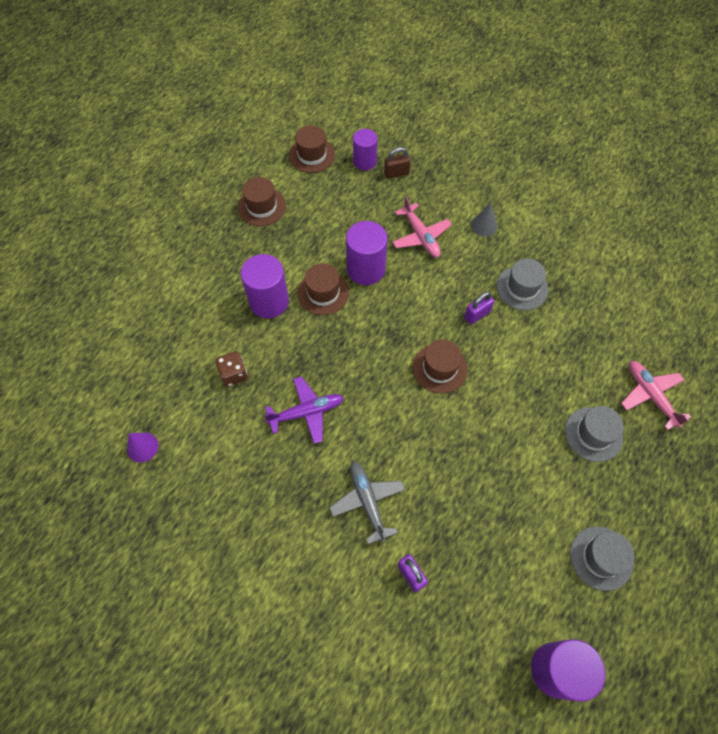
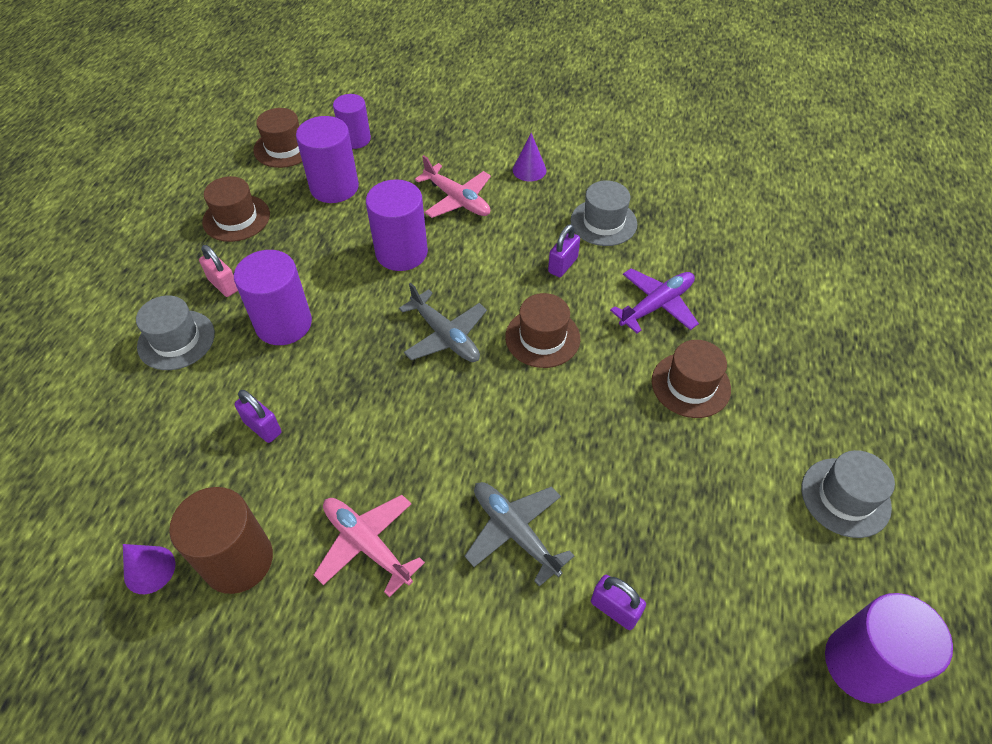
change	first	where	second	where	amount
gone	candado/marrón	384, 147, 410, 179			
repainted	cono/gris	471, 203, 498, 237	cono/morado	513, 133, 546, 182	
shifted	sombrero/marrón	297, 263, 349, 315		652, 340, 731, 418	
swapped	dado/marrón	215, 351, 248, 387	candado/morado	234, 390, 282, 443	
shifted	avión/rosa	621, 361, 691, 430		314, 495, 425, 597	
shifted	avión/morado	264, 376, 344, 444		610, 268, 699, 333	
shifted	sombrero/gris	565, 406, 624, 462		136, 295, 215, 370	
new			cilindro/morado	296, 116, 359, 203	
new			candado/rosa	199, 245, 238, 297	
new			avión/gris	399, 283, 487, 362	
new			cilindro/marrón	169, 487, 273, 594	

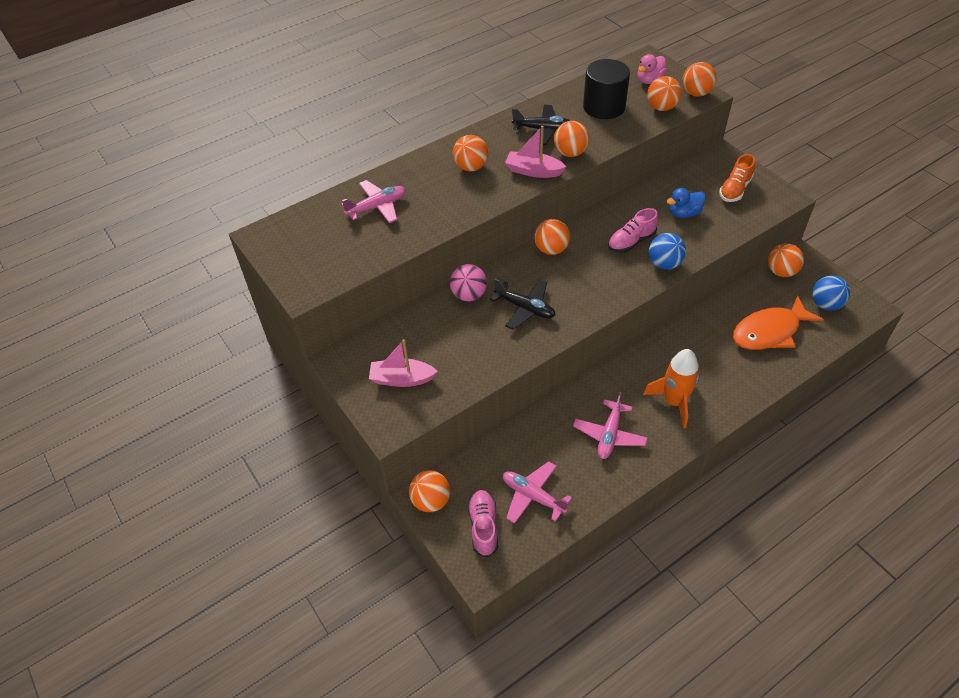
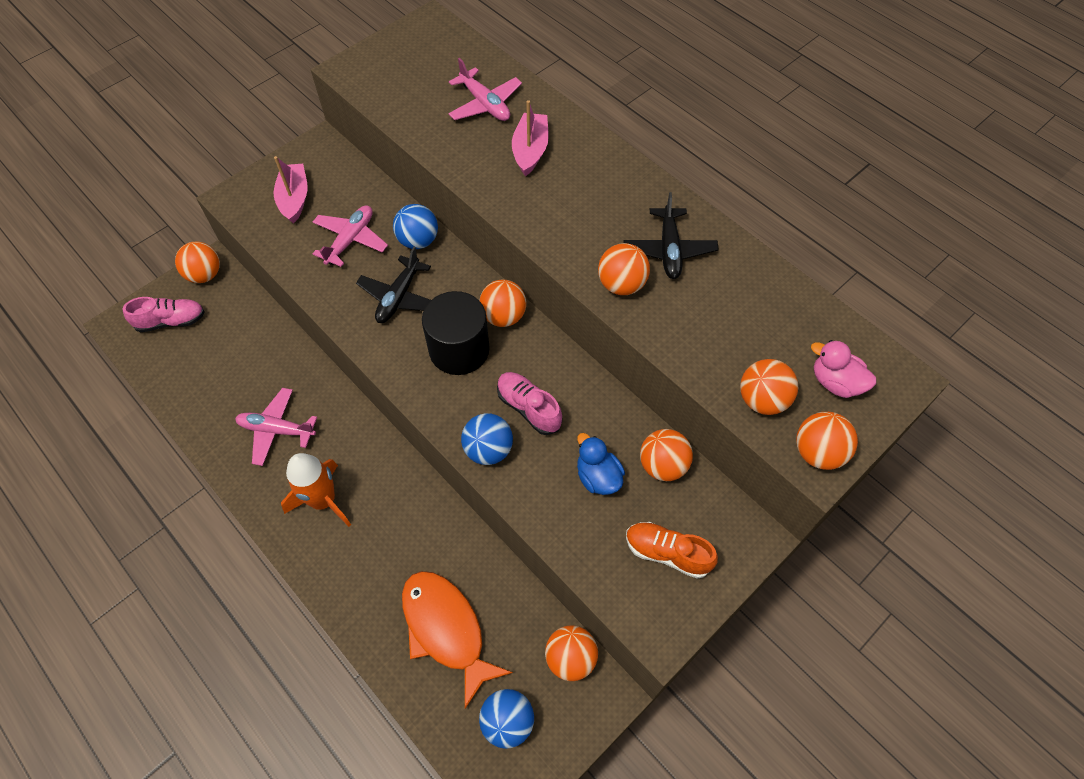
change	first	where	second	where	amount
shifted	cilindro/negro	583, 59, 630, 119		422, 291, 490, 375	
shifted	barco/rosa	505, 126, 567, 178		512, 100, 549, 176	
shifted	pelota/naranja	453, 135, 488, 171		640, 429, 693, 481	
repainted	pelota/rosa	450, 264, 487, 301	pelota/azul	393, 204, 438, 249	
shifted	avión/rosa	503, 461, 572, 524		313, 205, 388, 267	

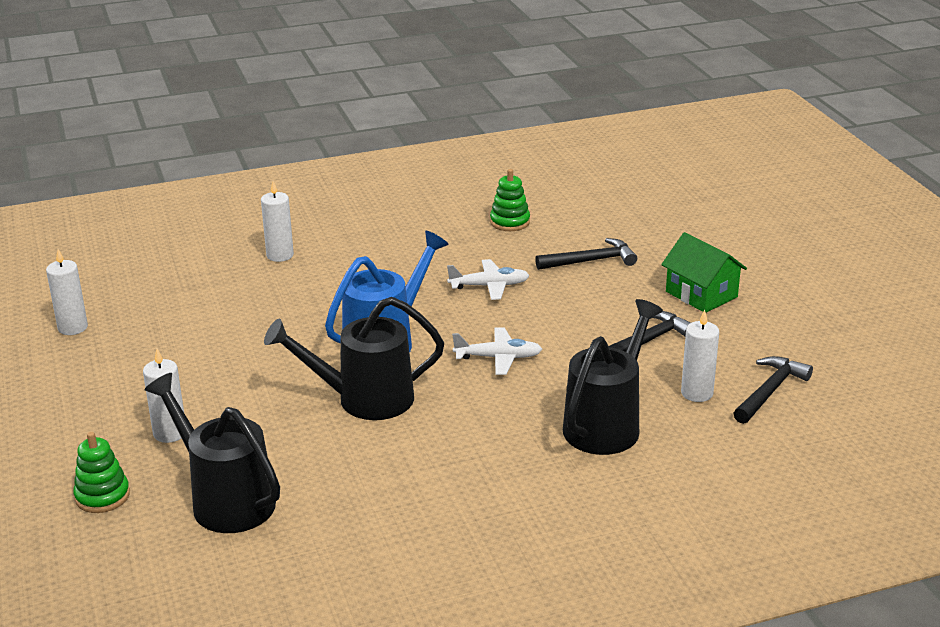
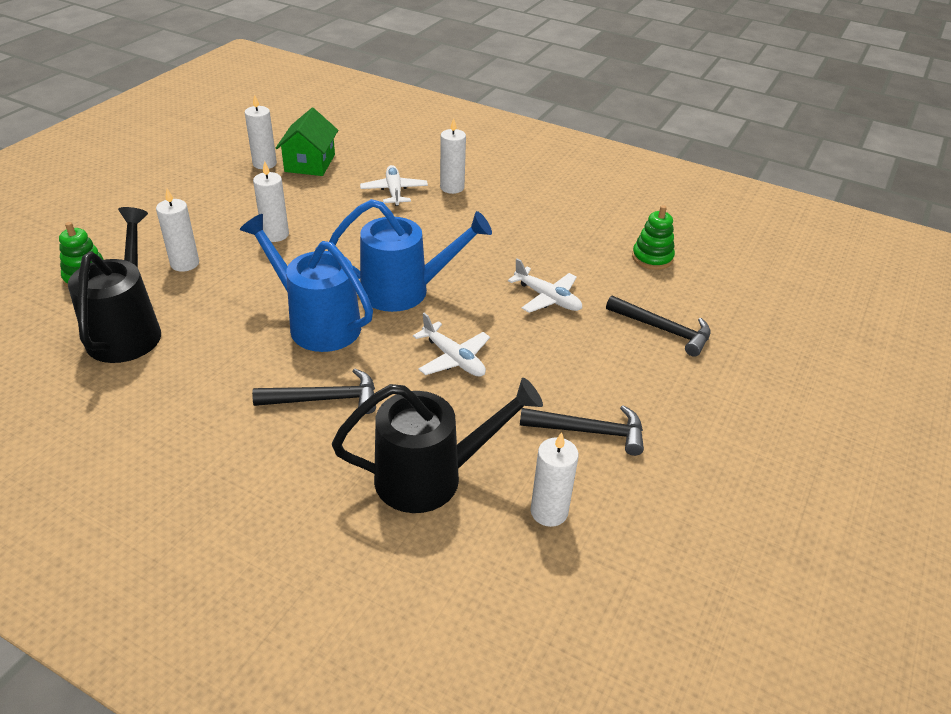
change	first	where	second	where	amount
shifted	casa/verde	661, 232, 747, 312		276, 108, 338, 176	
repainted	regadera/negro	264, 297, 444, 420	regadera/azul	240, 214, 373, 352	
shifted	martillo/negro	733, 356, 813, 424		252, 369, 376, 414	
new			vela/blanco	253, 161, 289, 242	
new			avión/blanco	360, 165, 428, 206	

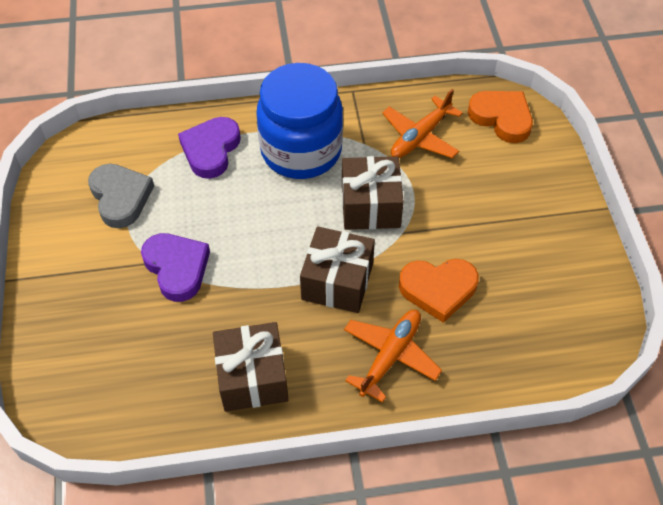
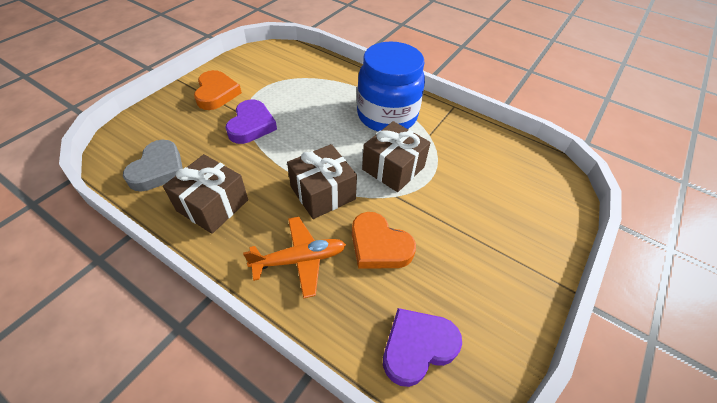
change	first	where	second	where	amount
gone	avión/naranja	382, 89, 463, 158			
shifted	corazón/naranja	468, 91, 533, 143		194, 70, 242, 110	
shifted	corazón/morado	178, 117, 241, 179		383, 308, 462, 387	
shifted	corazón/gris	88, 164, 154, 228		123, 140, 183, 191	

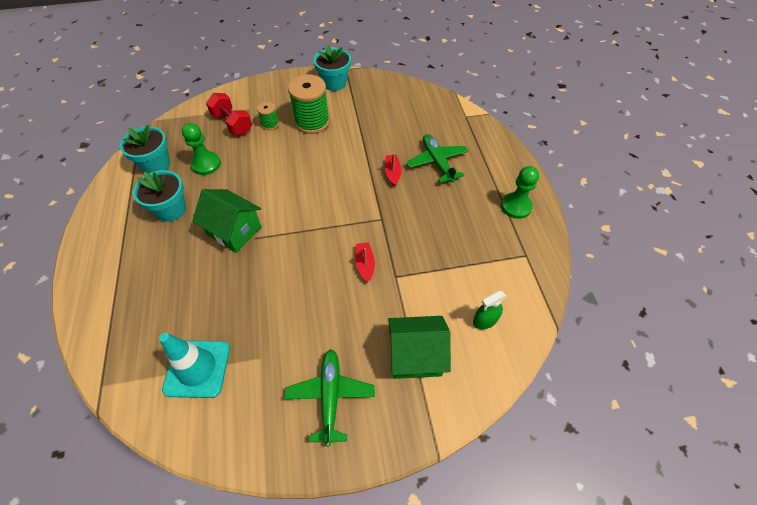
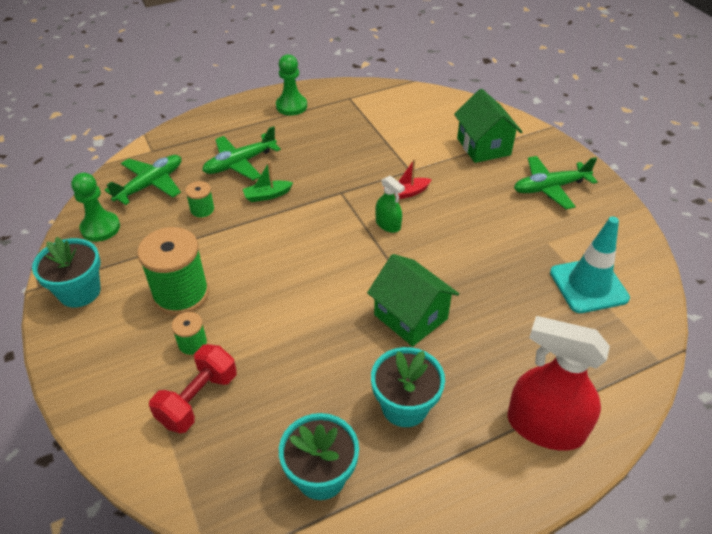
change	first	where	second	where	amount
shifted	peón/verde	182, 123, 221, 175		71, 173, 120, 242	
repainted	barco/rojo	385, 153, 401, 187	barco/verde	243, 162, 293, 202	
rotated	casa/verde	192, 189, 262, 253		367, 254, 459, 347	60 degrees counterclockwise
shifted	pulverizador/verde	473, 291, 507, 329		375, 175, 405, 233	
new			avión/verde	105, 155, 181, 205	
new			carrete/verde	185, 181, 215, 220	
new			pulverizador/rojo	507, 316, 610, 451	

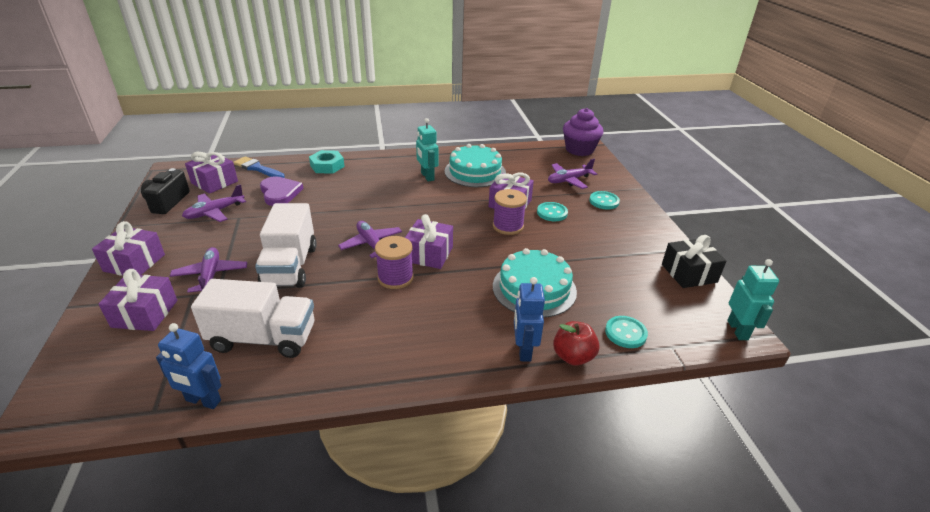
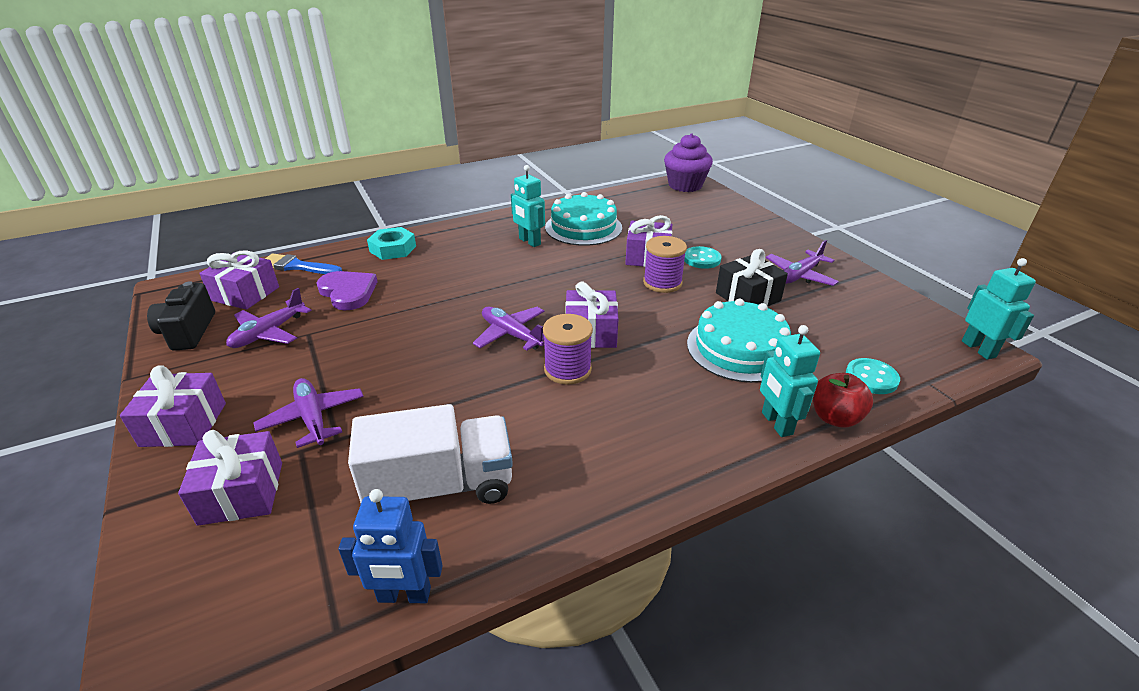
change	first	where	second	where	amount
shifted	avión/morado	548, 159, 597, 189		766, 240, 839, 286	
gone	botón/turquesa	589, 191, 620, 210			
gone	camión/blanco	255, 203, 316, 288			
shifted	regalo/negro	662, 235, 726, 288		716, 249, 788, 306	
repainted	robot/azul	514, 277, 545, 362	robot/turquesa	760, 325, 820, 437	

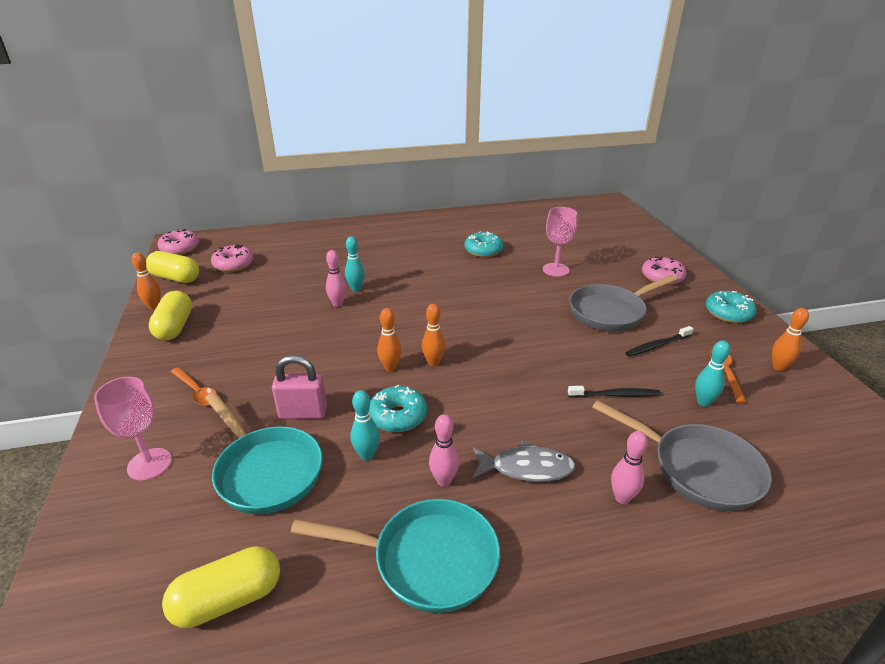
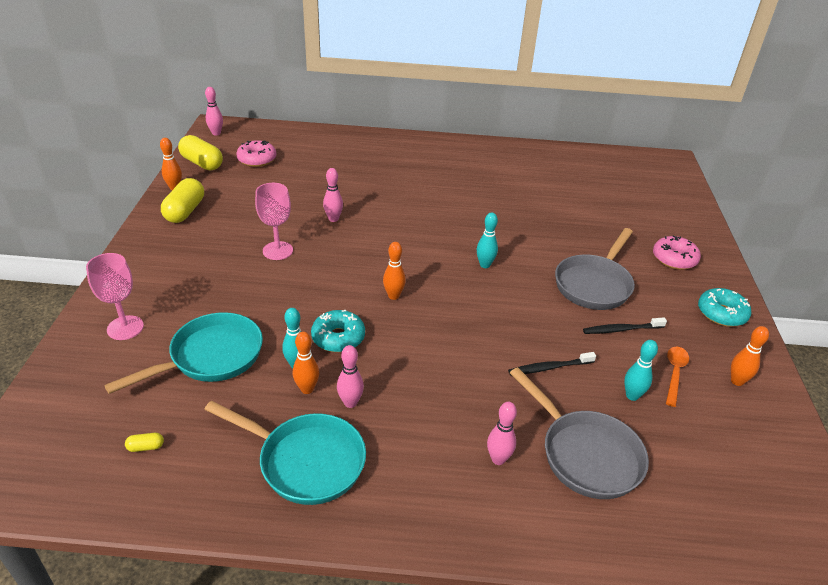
change	first	where	second	where	amount
shifted	copa/rosa	543, 207, 577, 277		255, 183, 293, 260	
swapped	rosquilla/rosa	157, 229, 199, 255	bolo/rosa	205, 87, 223, 136	
gone	rosquilla/turquesa	464, 231, 503, 257			
shifted	bolo/turquesa	345, 236, 365, 291		477, 212, 498, 268	
rotated	sartén/gris	569, 275, 677, 331		555, 228, 635, 310	45 degrees counterclockwise
shifted	bolo/naranja	377, 308, 401, 371		293, 332, 319, 394	
gone	candado/rosa	272, 355, 327, 419			
gone	cuchara/naranja	171, 367, 217, 406			
rotated	cepillo de dientes/negro	568, 386, 661, 398		508, 352, 596, 375	150 degrees clockwise
rotated	sartén/turquesa	205, 392, 323, 514		104, 312, 263, 394	105 degrees counterclockwise
gone	pez/gris	473, 441, 576, 482			
scaled	cápsula/amarillo	162, 546, 280, 628		125, 433, 164, 452	x0.42

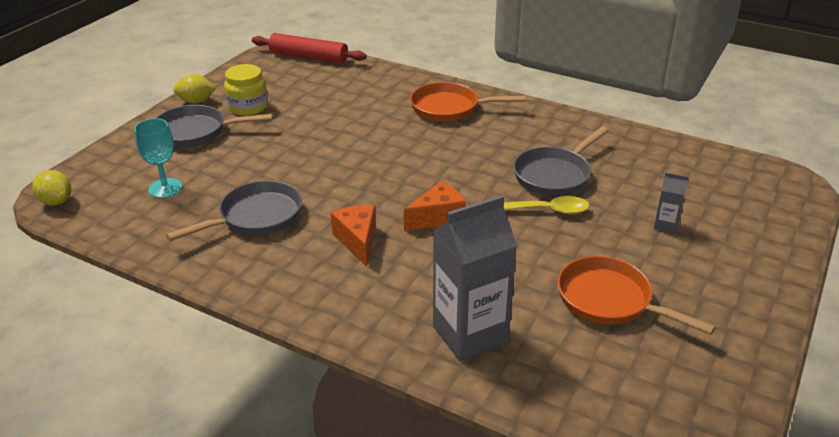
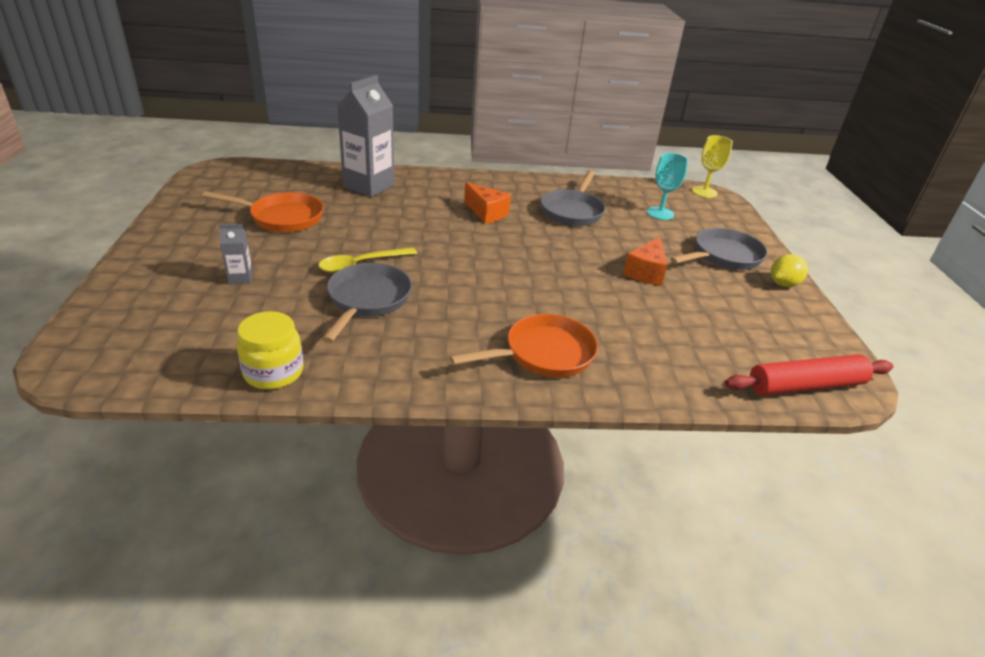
change	first	where	second	where	amount
shifted	tarro/amarillo	224, 64, 268, 116		236, 311, 303, 390	
swapped	limón/amarillo	32, 170, 71, 206	copa/amarillo	692, 135, 733, 198	
shifted	queso/naranja	404, 181, 466, 231		623, 237, 667, 286	

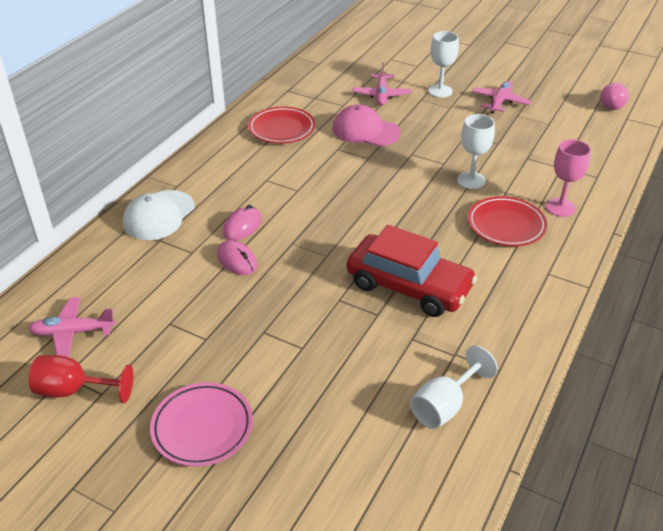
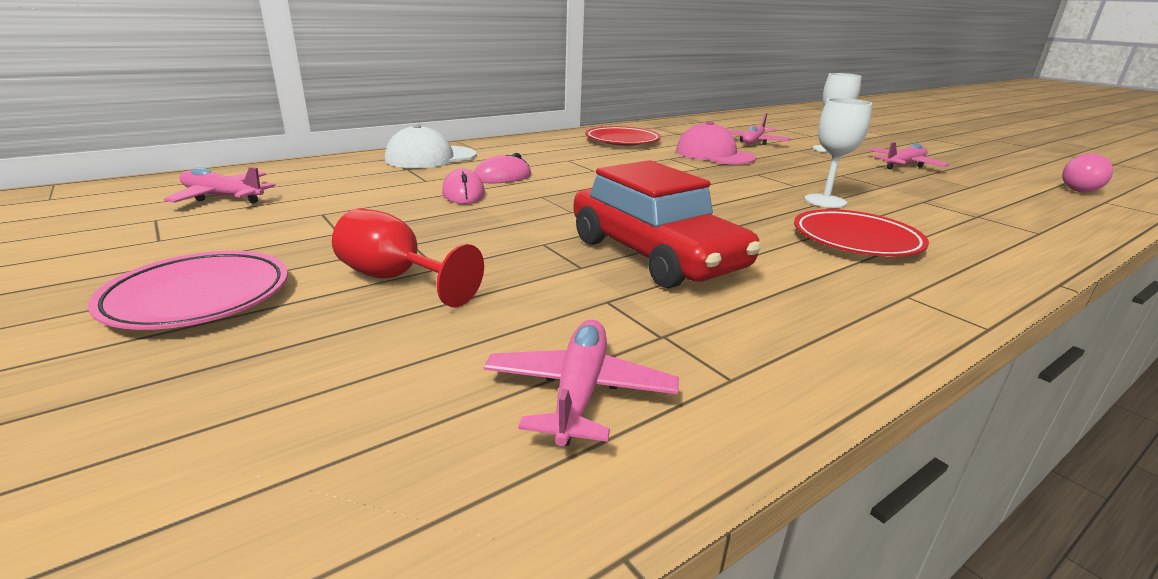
change	first	where	second	where	amount
gone	copa/rosa	546, 139, 591, 217			
swapped	copa/blanco	410, 345, 498, 429	avión/rosa	484, 320, 679, 446	
shifted	copa/rojo	29, 355, 133, 403		332, 208, 484, 307	

